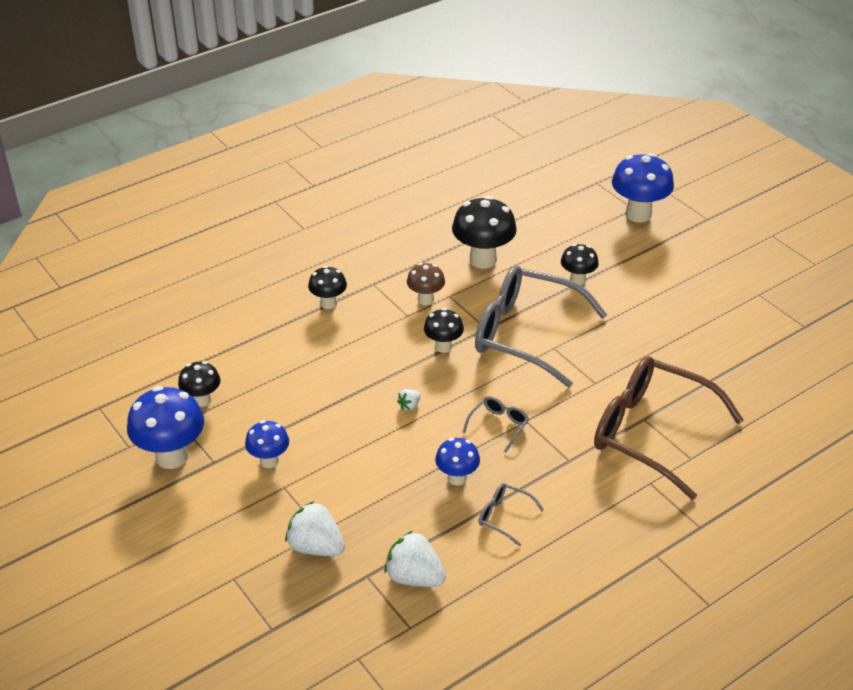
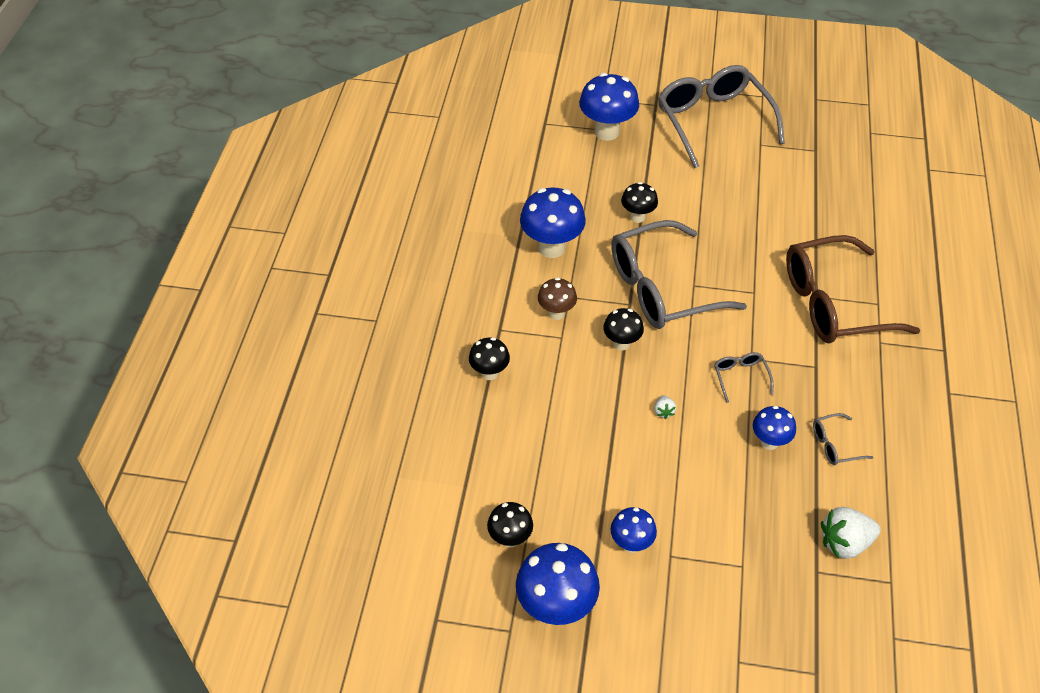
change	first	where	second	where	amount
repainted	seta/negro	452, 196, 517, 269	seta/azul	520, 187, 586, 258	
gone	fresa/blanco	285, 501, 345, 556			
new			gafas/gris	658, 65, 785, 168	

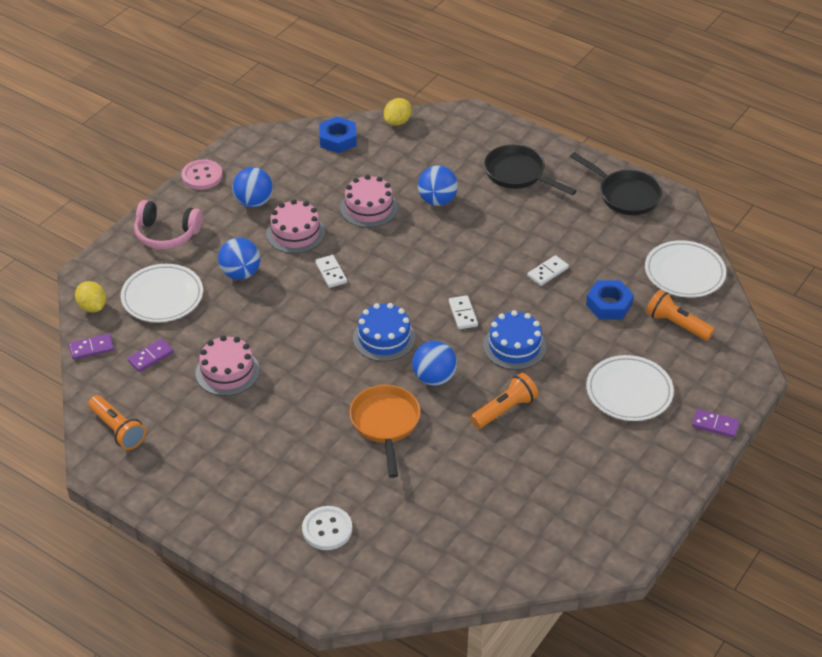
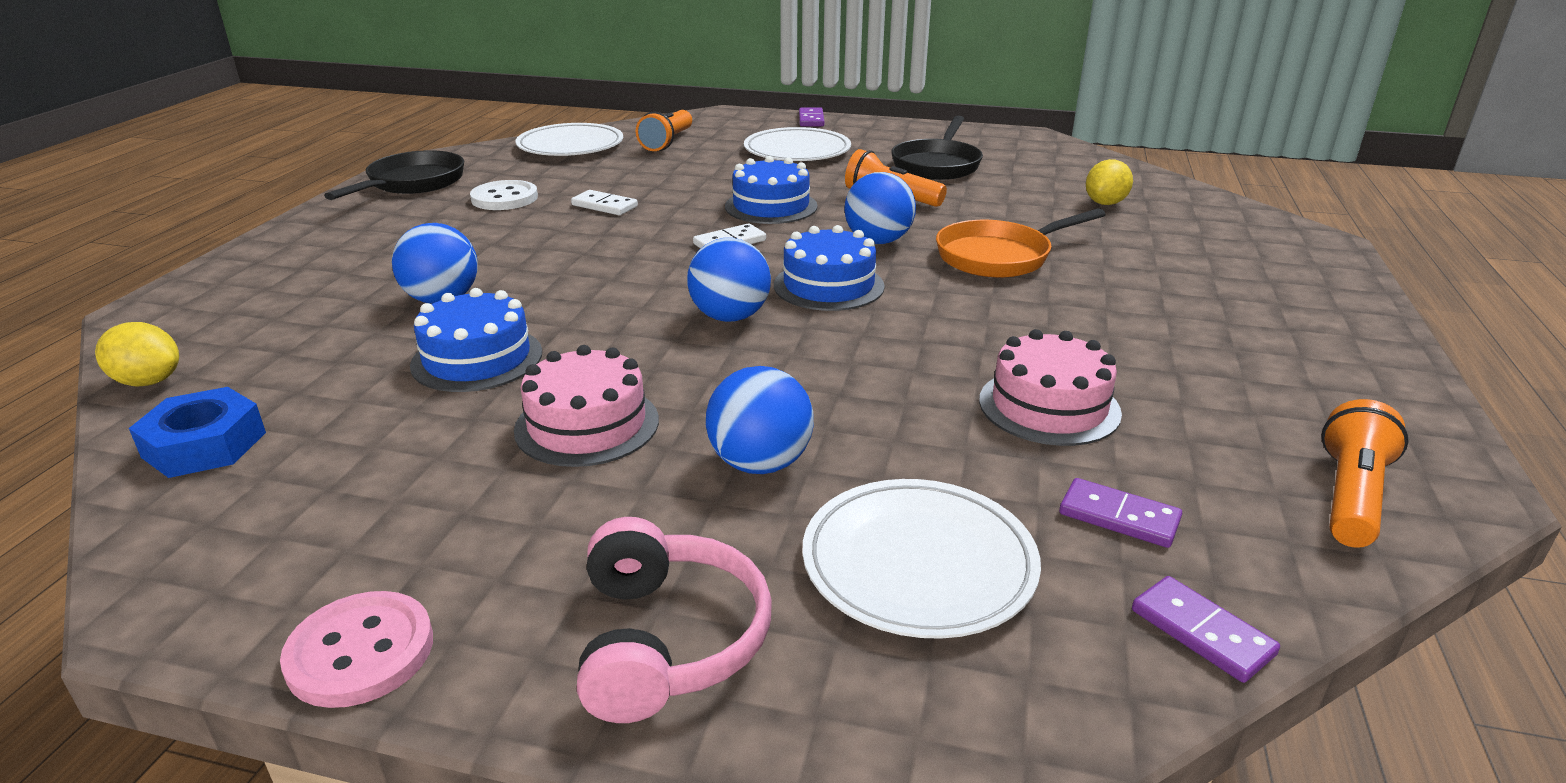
change	first	where	second	where	amount
shifted	sartén/negro	484, 145, 577, 195		891, 116, 983, 180	
shifted	pelota/azul	232, 167, 273, 208		687, 238, 771, 322	
repainted	tarta/rosa	340, 175, 398, 228	tarta/azul	410, 288, 542, 392	
gone	ficha de dominó/blanco	315, 255, 347, 288			
gone	tuerca/azul	586, 280, 634, 319			
shifted	limón/amarillo	75, 281, 106, 313		1086, 159, 1133, 205	
shifted	botón/blanco	302, 506, 352, 550		470, 180, 538, 210	

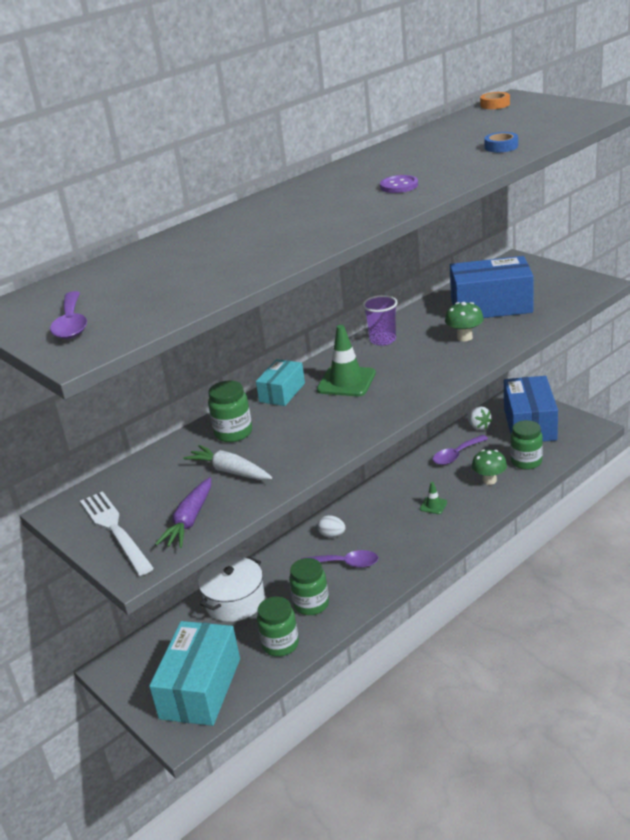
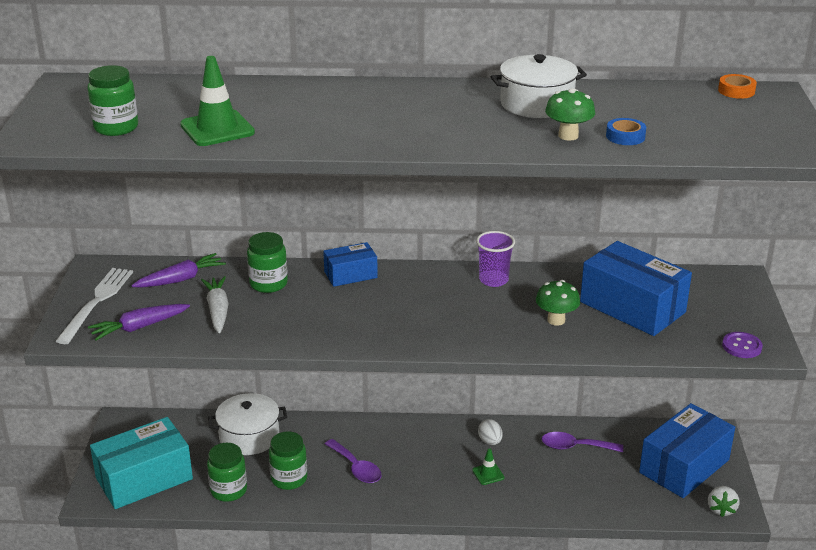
change	first	where	second	where	amount
shifted	botón/morado	380, 175, 418, 193		722, 332, 763, 358	
gone	cuchara/morado	50, 291, 87, 339			
shifted	cono de tráfico/verde	317, 325, 376, 396		180, 56, 255, 146	
repainted	caja/turquesa	256, 359, 305, 406	caja/azul	323, 242, 378, 287	
shifted	fresa/blanco	467, 406, 492, 430		708, 486, 739, 517	
shifted	tarro/verde	510, 420, 543, 470		87, 65, 138, 136	
shifted	seta/verde	472, 449, 507, 485		545, 88, 595, 141	
shifted	huevo/blanco	318, 515, 346, 537		478, 419, 503, 445	
new			olla/blanco	491, 54, 587, 118	
new			zanahoria/morado	131, 253, 226, 288	

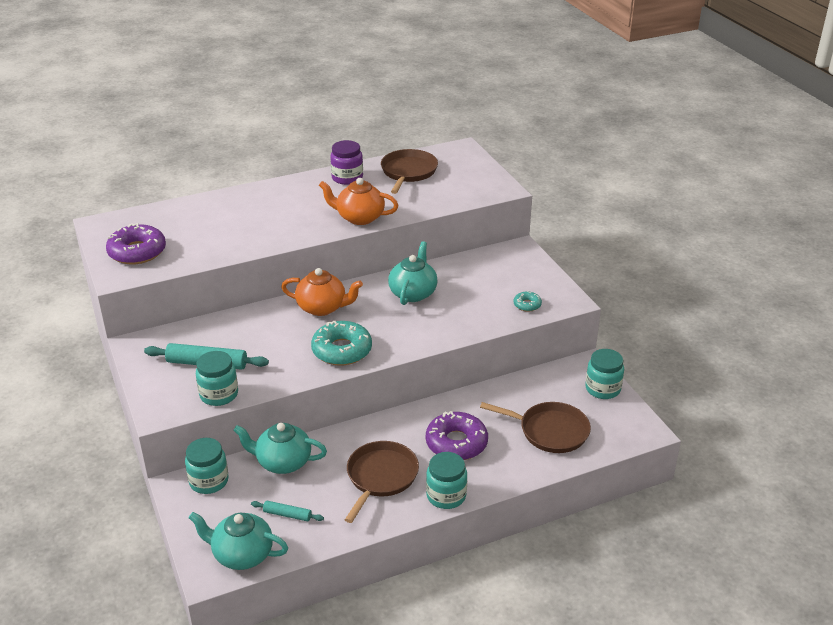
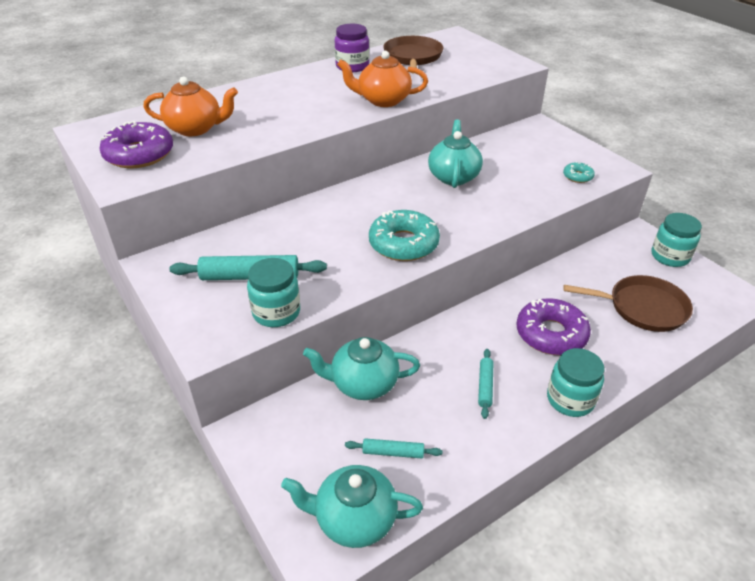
change	first	where	second	where	amount
shifted	tetera/naranja	281, 268, 363, 316		143, 76, 238, 136	
gone	tarro/turquesa	185, 438, 229, 494			
swapped	sartén/marrón	345, 441, 419, 523	rodillo/turquesa	478, 349, 493, 419	

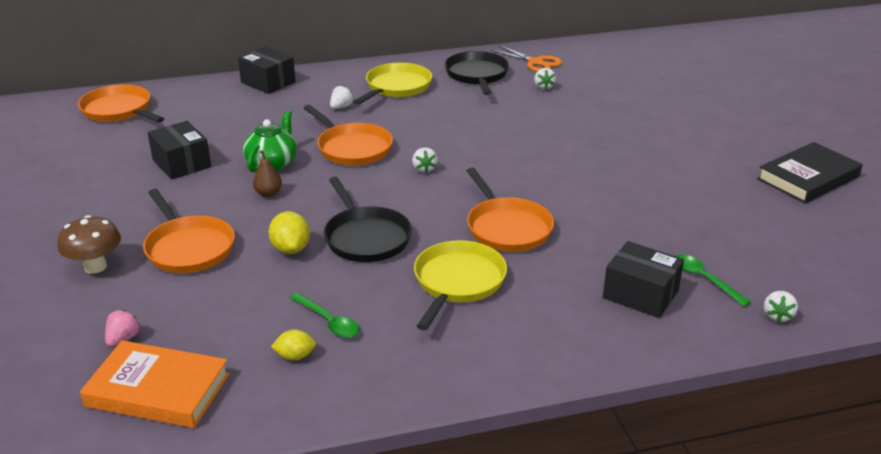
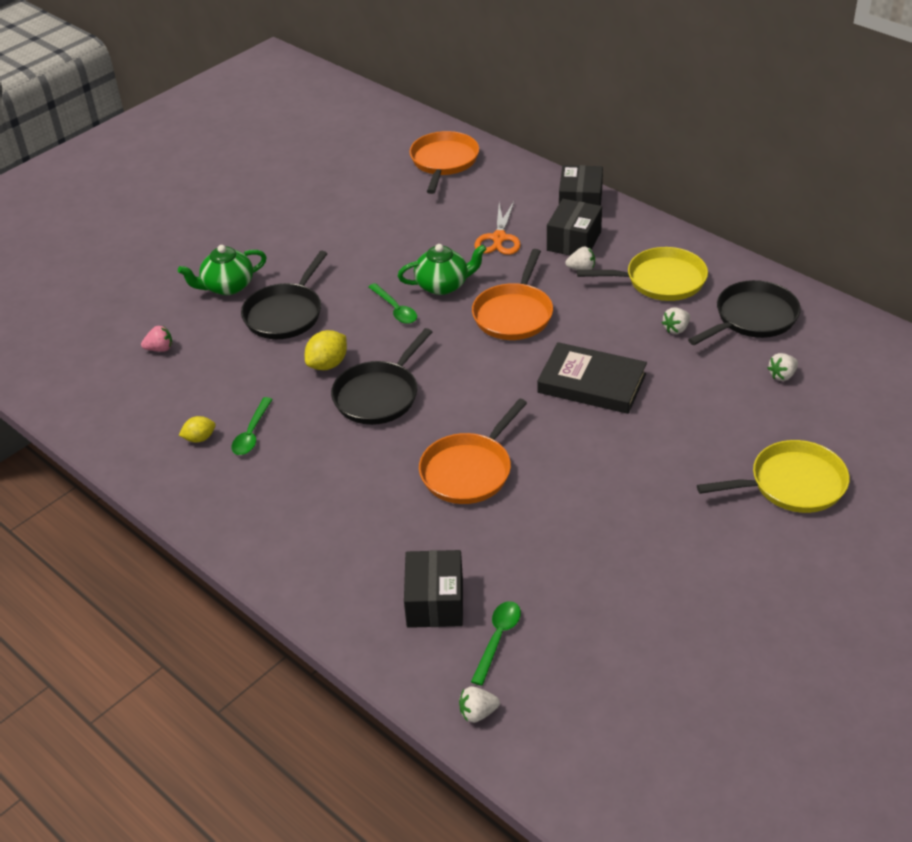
change	first	where	second	where	amount
shifted	tijeras/naranja	491, 45, 562, 72		474, 202, 521, 255	
shifted	caja/negro	147, 121, 211, 180		547, 199, 602, 256	
shifted	libro/negro	757, 142, 863, 204		537, 342, 647, 414	
shifted	fresa/blanco	412, 147, 438, 173		662, 308, 690, 334	
swapped	pera/marrón	253, 150, 282, 197	cuchara/verde	368, 283, 417, 324	
repainted	sartén/naranja	143, 189, 235, 273	sartén/negro	241, 251, 328, 339	
swapped	seta/marrón	58, 215, 121, 274	tetera/verde	178, 245, 267, 295	
shifted	sartén/amarillo	414, 240, 507, 330		697, 440, 850, 513	
rotated	limón/amarillo	271, 330, 316, 360		179, 416, 215, 442	75 degrees counterclockwise
gone	libro/naranja	80, 340, 230, 428			

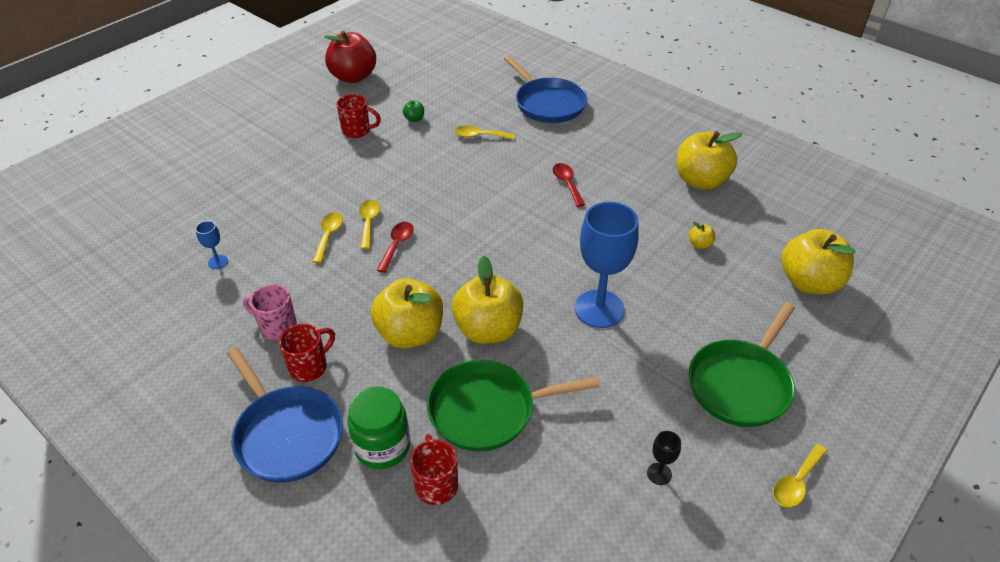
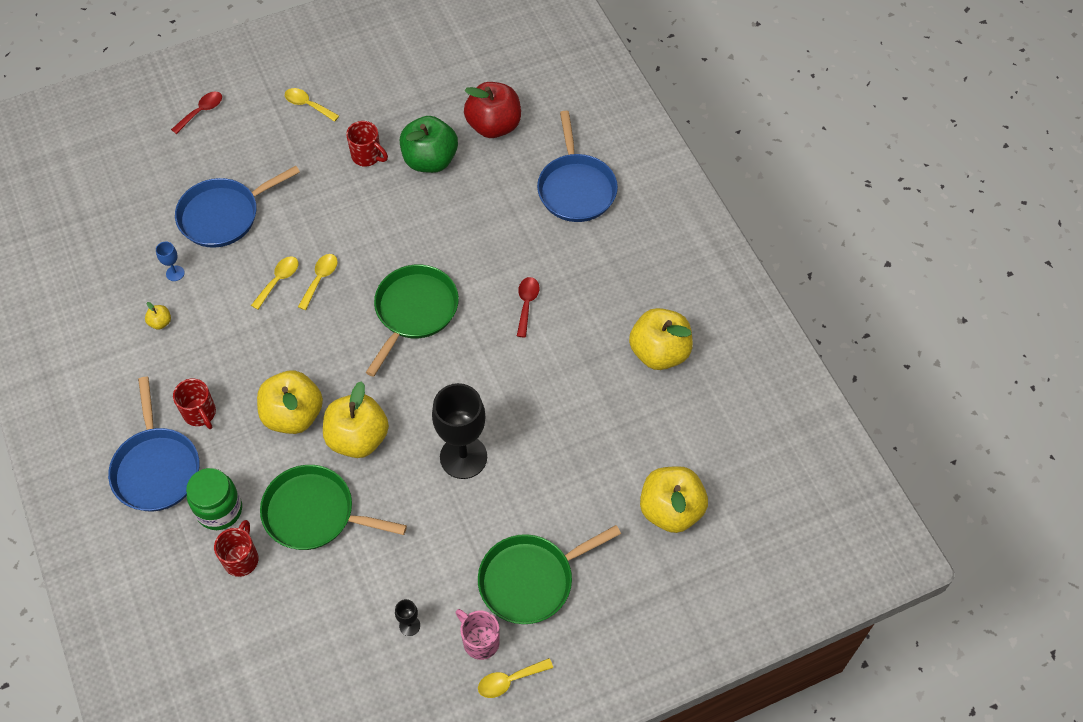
change	first	where	second	where	amount
shifted	manzana/rojo	324, 31, 376, 83		464, 82, 521, 138	
scaled	manzana/verde	403, 101, 424, 122		400, 116, 458, 173	x2.46
shifted	cuchara/amarillo	455, 125, 515, 140		285, 88, 339, 122	
repainted	copa/azul	575, 202, 639, 328	copa/negro	432, 383, 487, 479	
shifted	cuchara/rojo	377, 222, 414, 273		171, 92, 222, 134	
shifted	manzana/amarillo	689, 222, 715, 249		145, 302, 171, 330	
shifted	taza/rosa	243, 284, 297, 340		456, 609, 500, 660	
rotated	taza/rojo	279, 324, 335, 382		173, 378, 216, 429	75 degrees clockwise
new			sartén/azul	175, 166, 300, 248	
new			sartén/verde	366, 265, 459, 377	

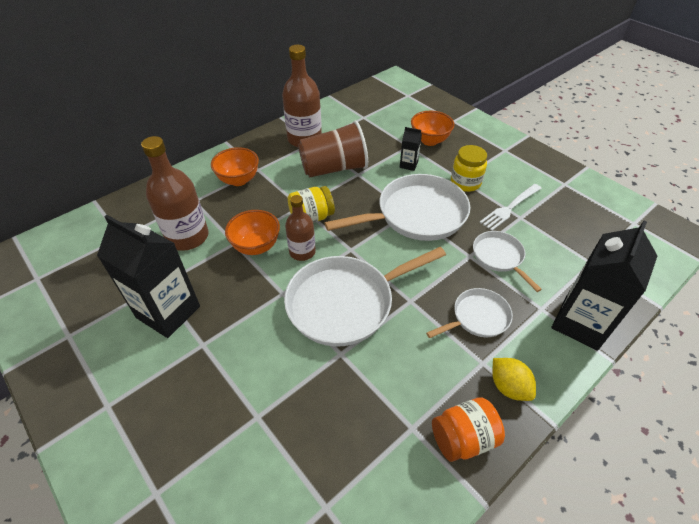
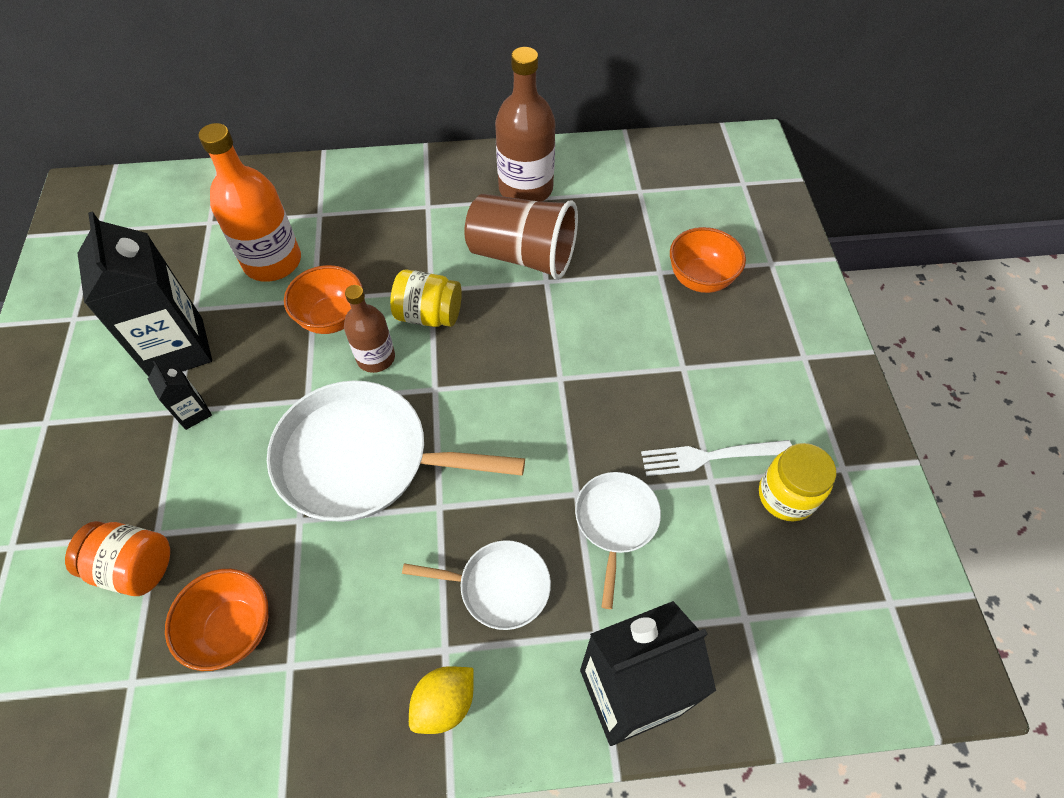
change	first	where	second	where	amount
shifted	cartón de leche/negro	400, 127, 422, 171		148, 361, 212, 430	
repainted	botella/marrón	141, 136, 209, 251	botella/naranja	199, 123, 301, 282	
shifted	tarro/amarillo	451, 145, 487, 192		759, 443, 836, 521	
shifted	cuenco/naranja	211, 147, 259, 186		165, 569, 268, 671	
gone	sartén/blanco	325, 174, 470, 241			
rotated	limón/amarillo	492, 358, 536, 401		409, 666, 474, 734	45 degrees clockwise
shifted	tarro/naranja	432, 397, 505, 462		65, 521, 170, 596	

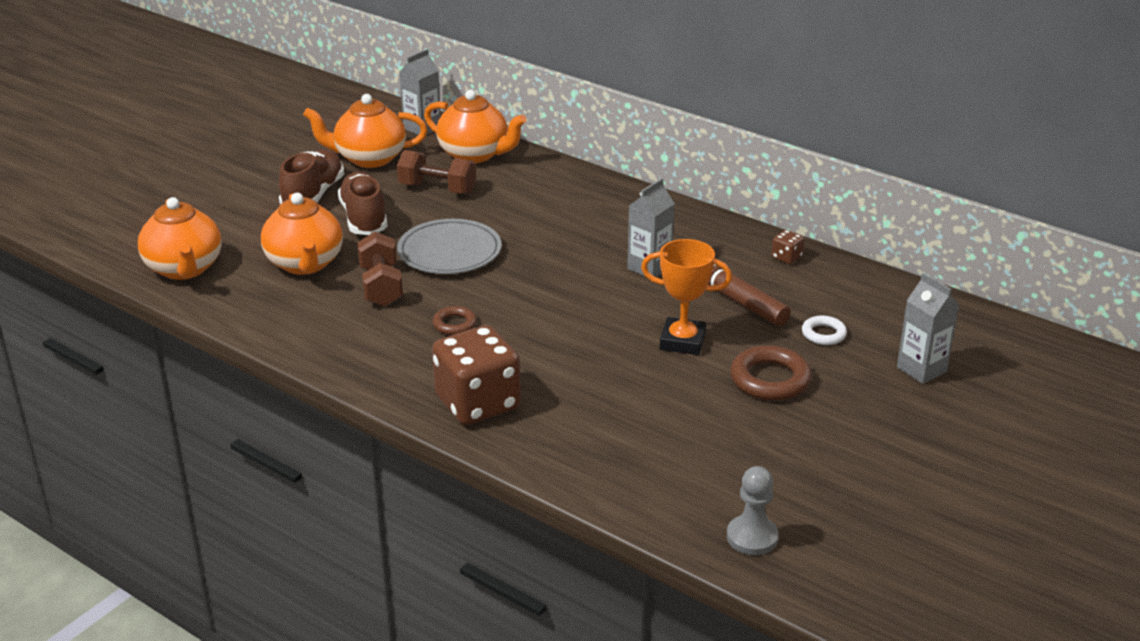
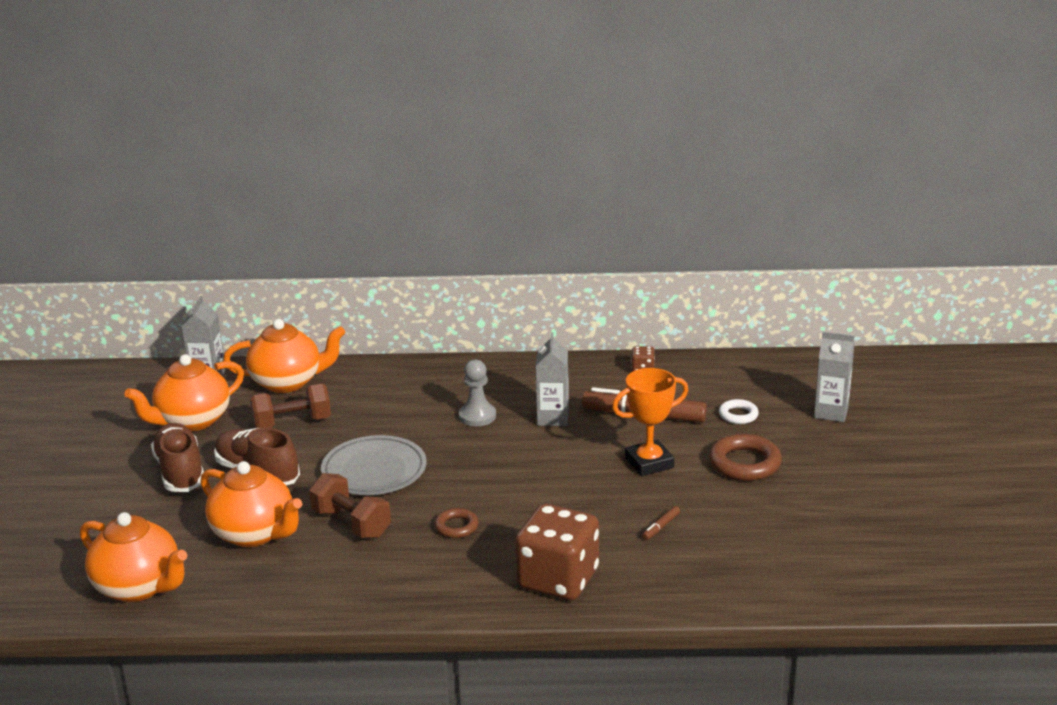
change	first	where	second	where	amount
shifted	peón/gris	727, 466, 779, 555		459, 359, 496, 426	
new			rotulador/marrón	642, 506, 680, 540	

